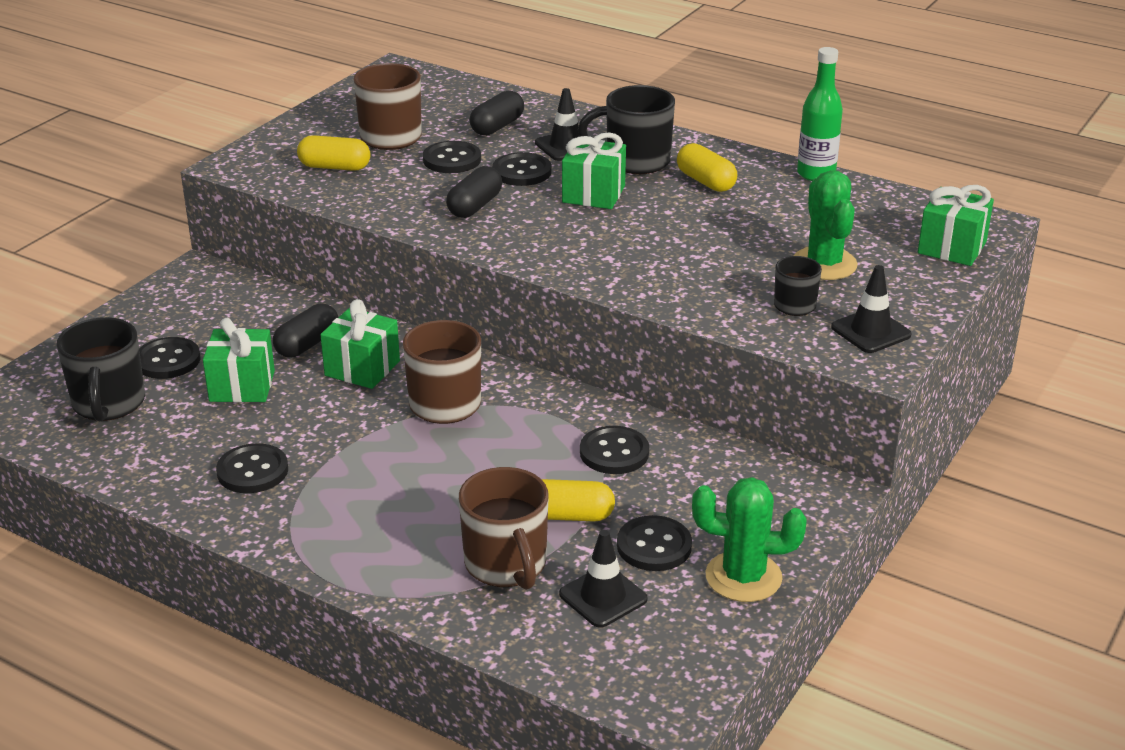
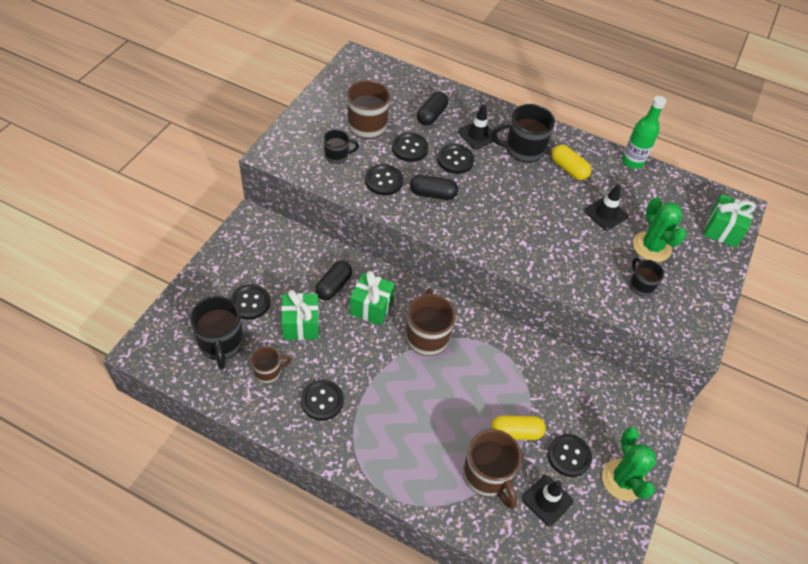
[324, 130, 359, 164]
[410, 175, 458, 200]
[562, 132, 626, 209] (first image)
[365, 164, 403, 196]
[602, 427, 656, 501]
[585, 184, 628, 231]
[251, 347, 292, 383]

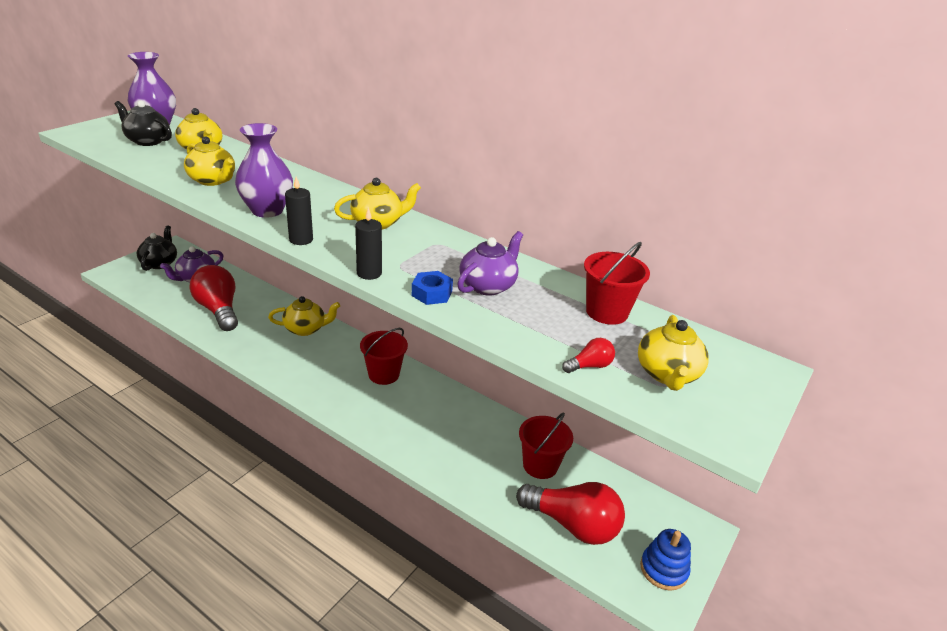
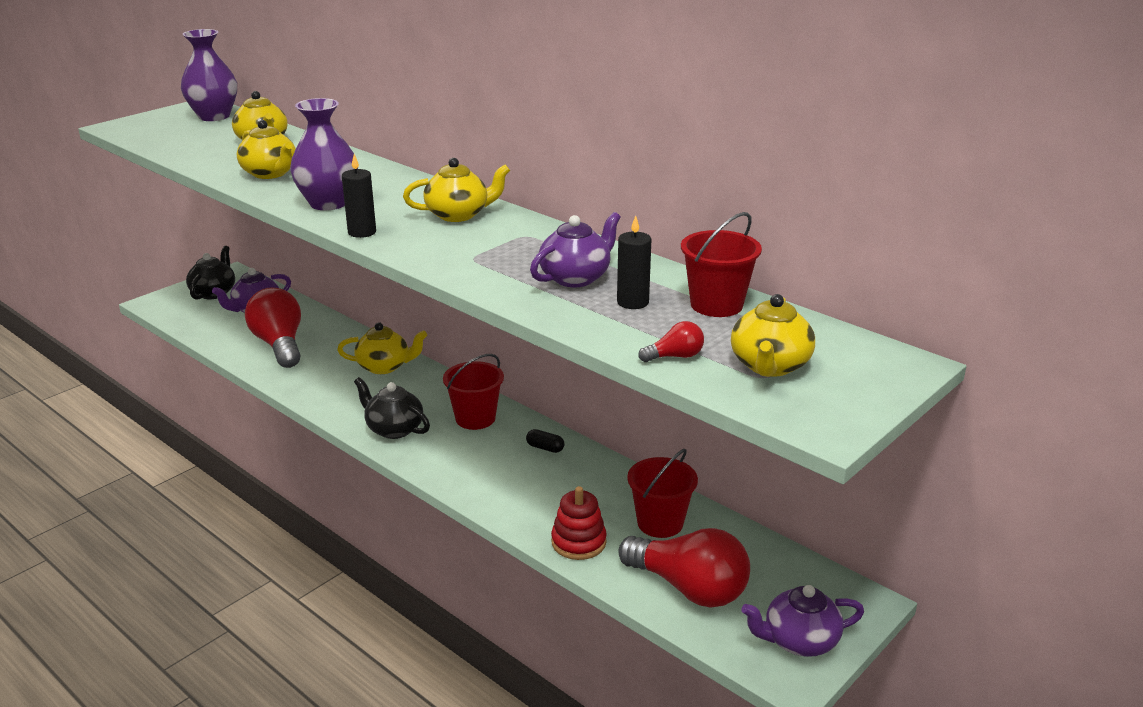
[354, 377, 430, 439]
[617, 215, 652, 309]
[412, 271, 453, 305] (first image)
[741, 585, 864, 657]
[526, 429, 564, 453]
[551, 486, 607, 560]

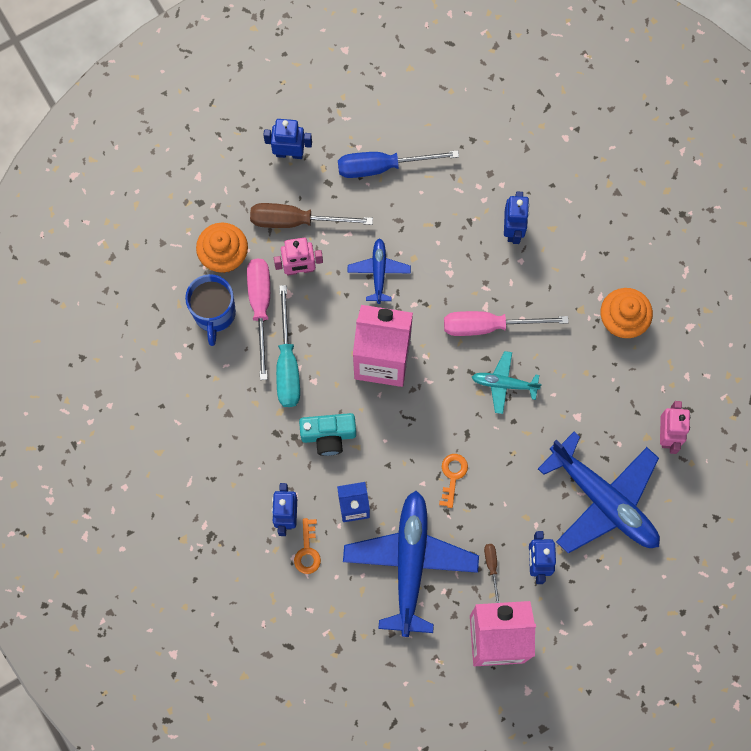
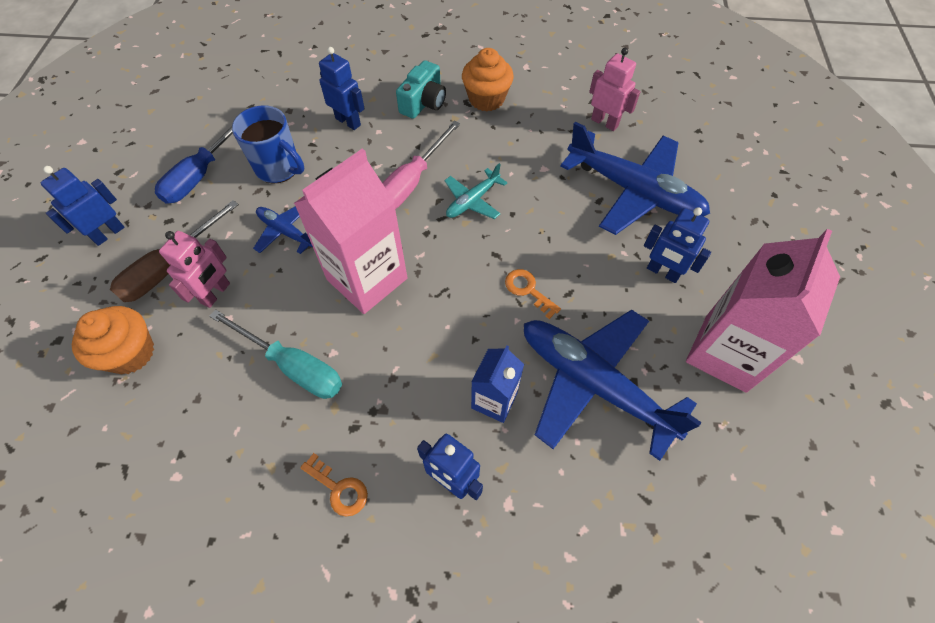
[232, 105, 304, 184]
[247, 259, 270, 380] (first image)
[300, 453, 368, 517]
[396, 60, 446, 119]
[484, 544, 500, 603] (first image)
[561, 122, 710, 235]

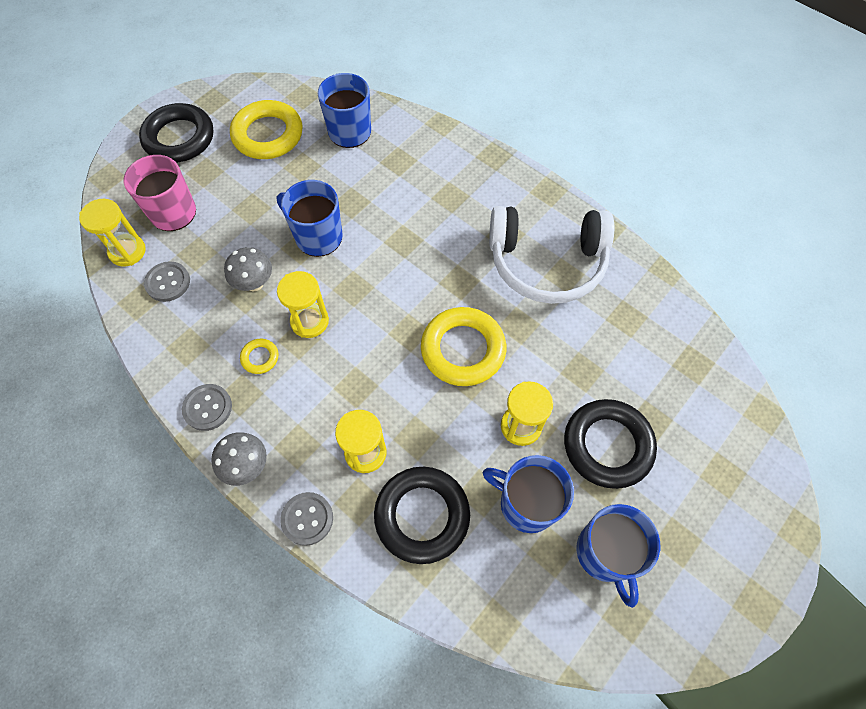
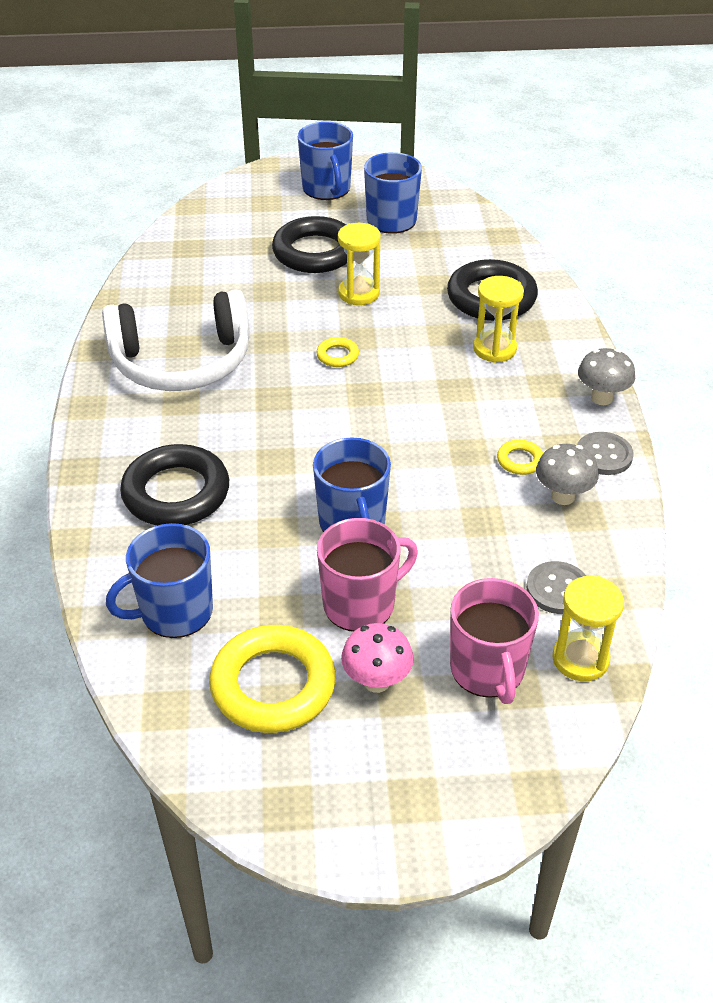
[120, 444, 229, 526]
[536, 444, 599, 505]
[277, 271, 329, 338] (first image)
[280, 492, 333, 546] (first image)
[316, 337, 359, 367]
[298, 122, 353, 200]
[102, 290, 250, 391]
[317, 518, 418, 632]
[341, 623, 414, 693]

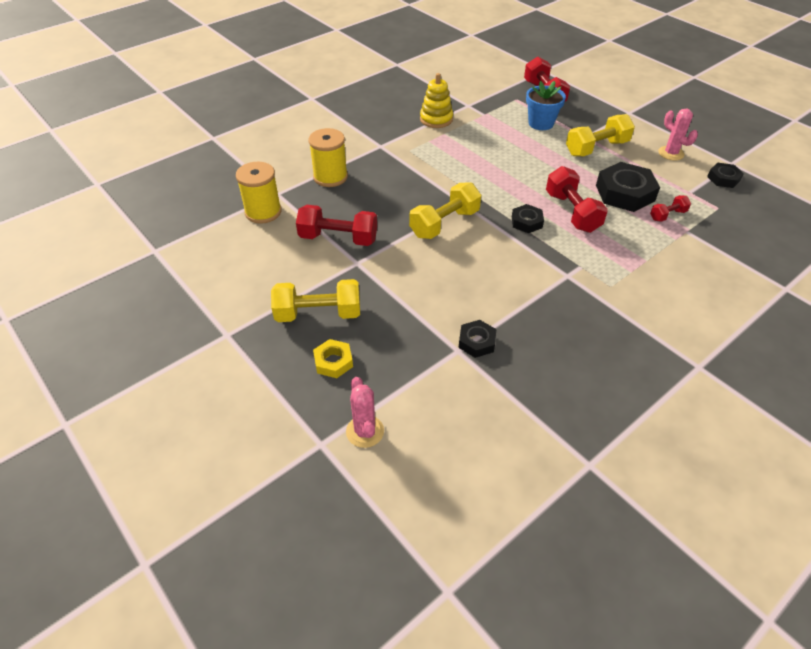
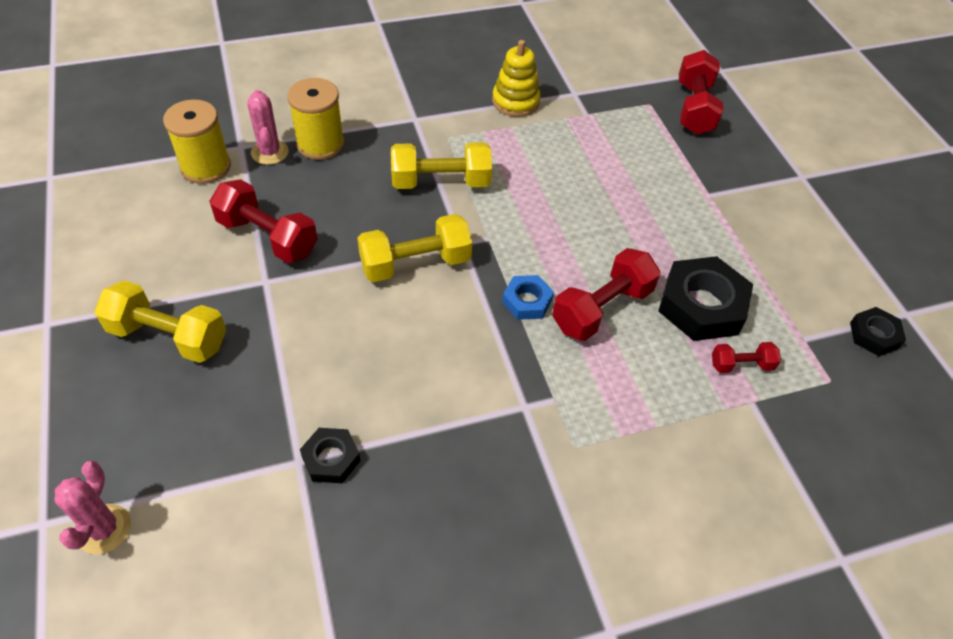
[313, 339, 353, 378] (first image)
[502, 275, 554, 320]
[526, 81, 566, 130] (first image)
[552, 248, 661, 341]
[391, 142, 492, 189]
[247, 90, 289, 165]

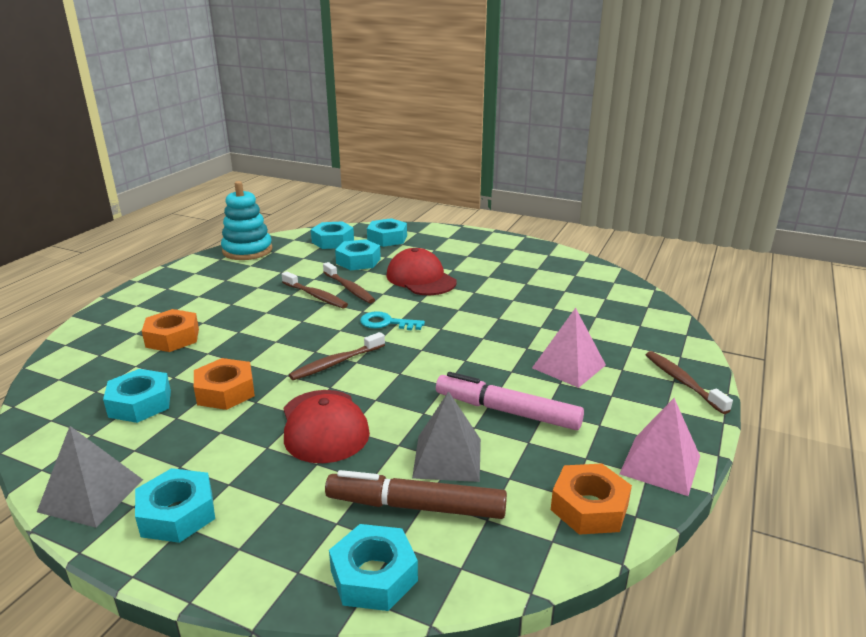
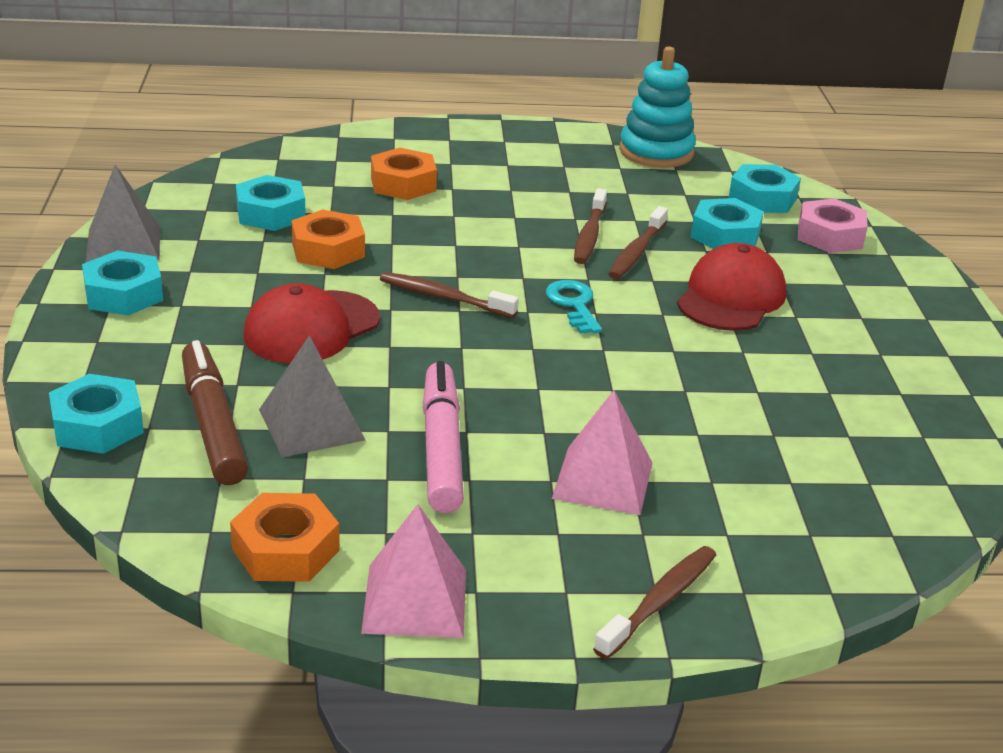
[798, 198, 868, 253]

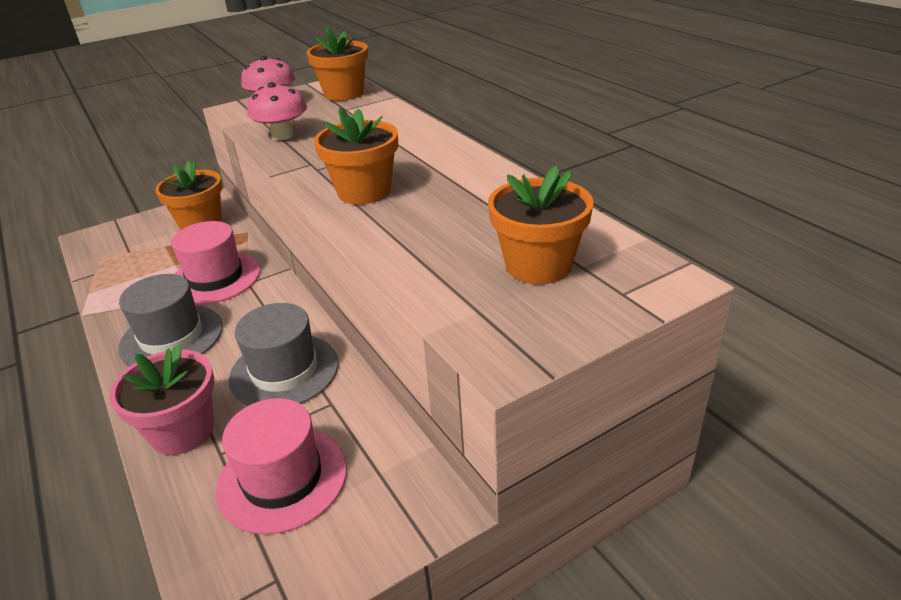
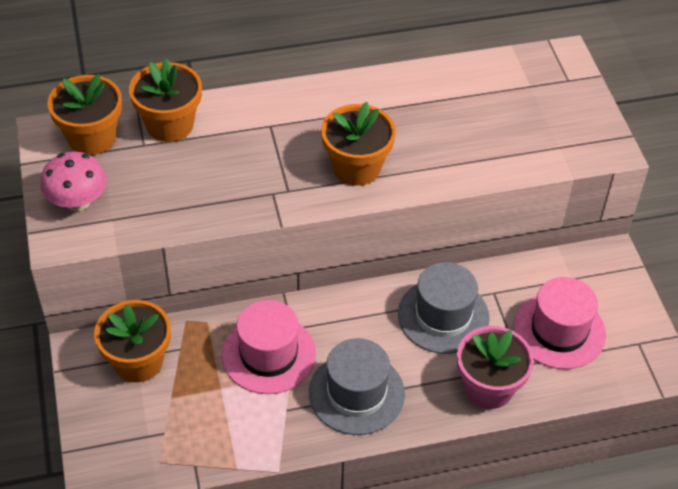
[247, 82, 307, 140] (first image)
[129, 58, 202, 142]

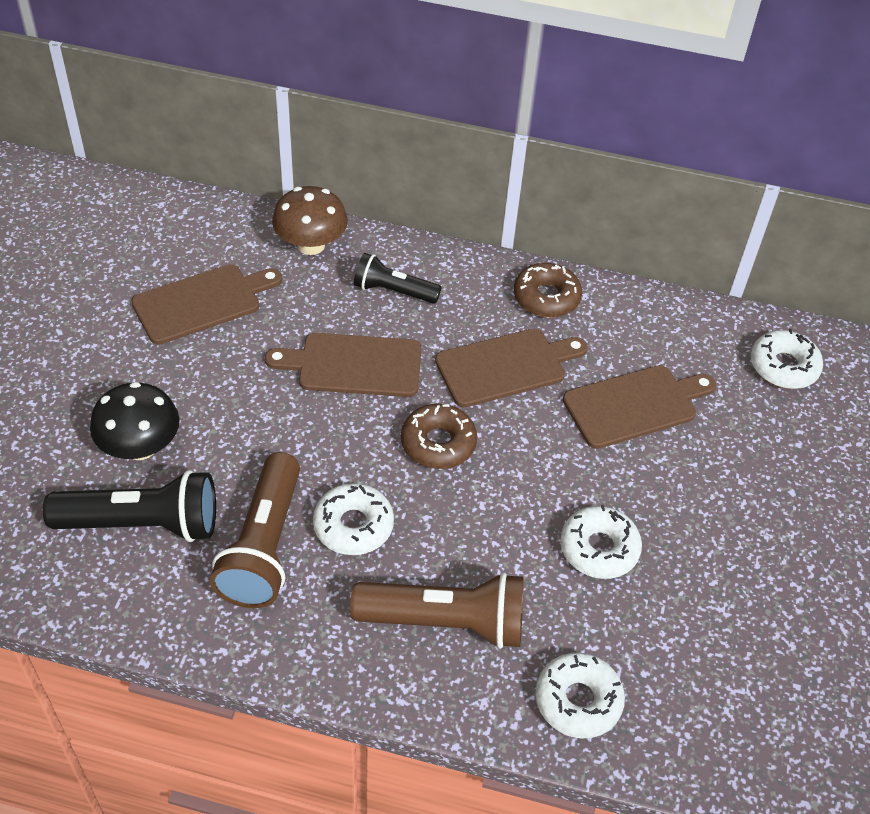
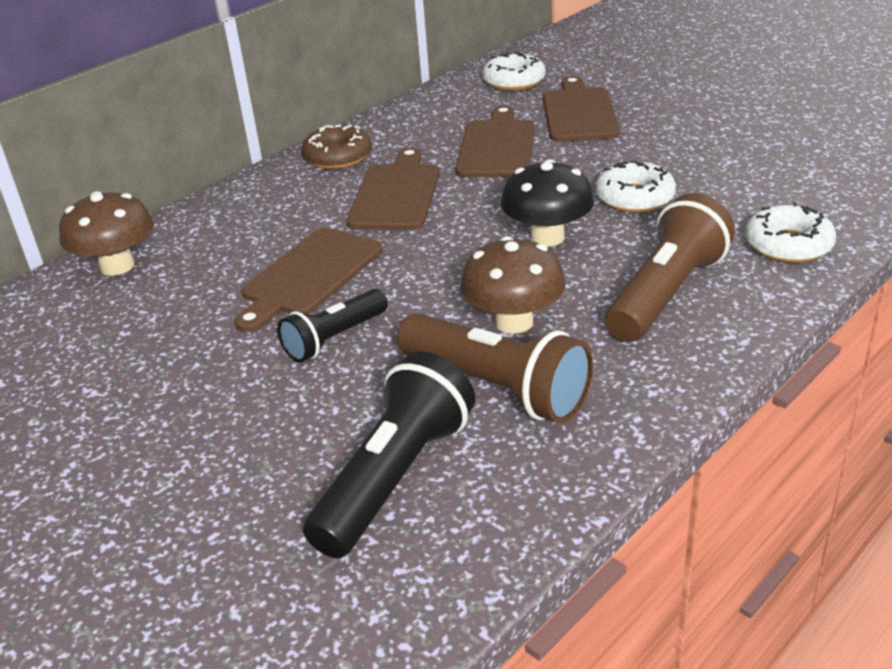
[500, 159, 594, 246]
[543, 76, 620, 142]
[460, 236, 566, 334]
[277, 289, 388, 363]
[401, 404, 477, 469] (first image)

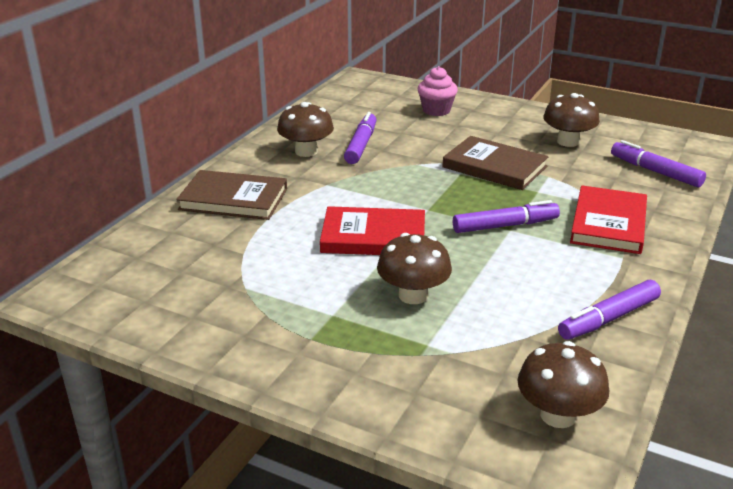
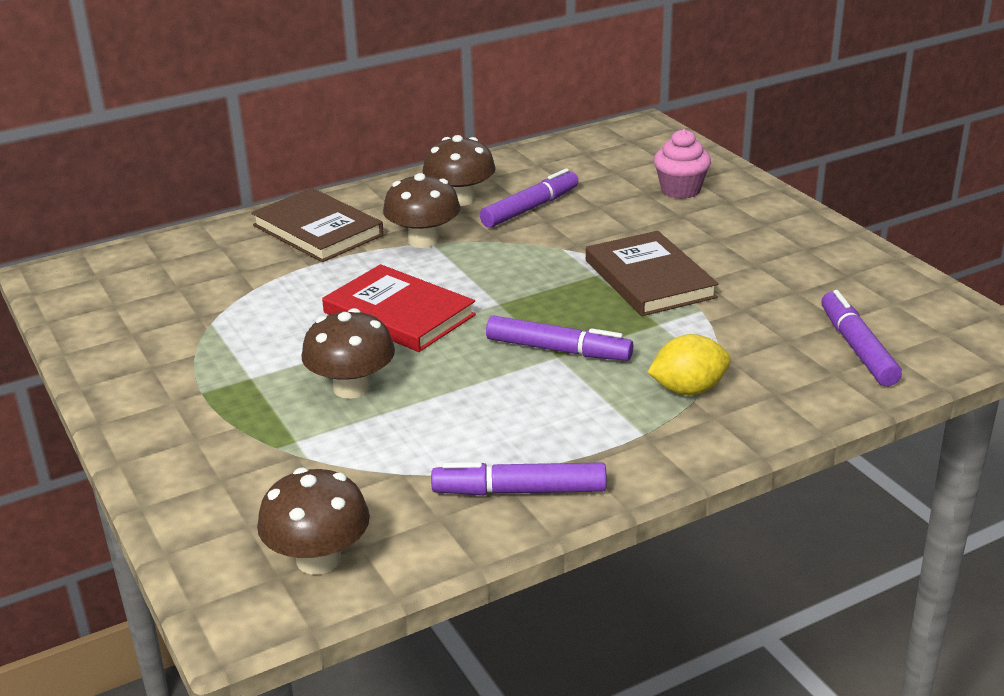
[383, 173, 461, 248]
[647, 334, 731, 395]

